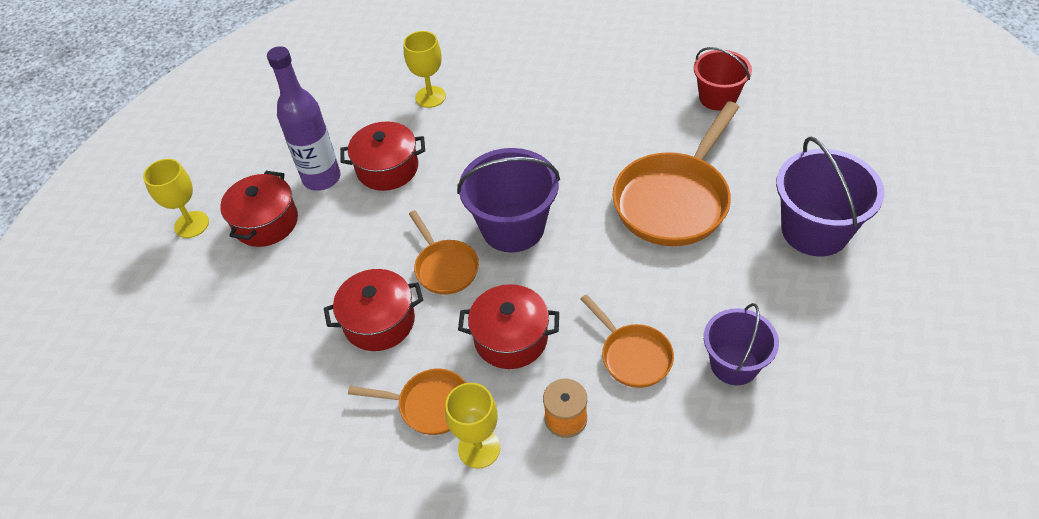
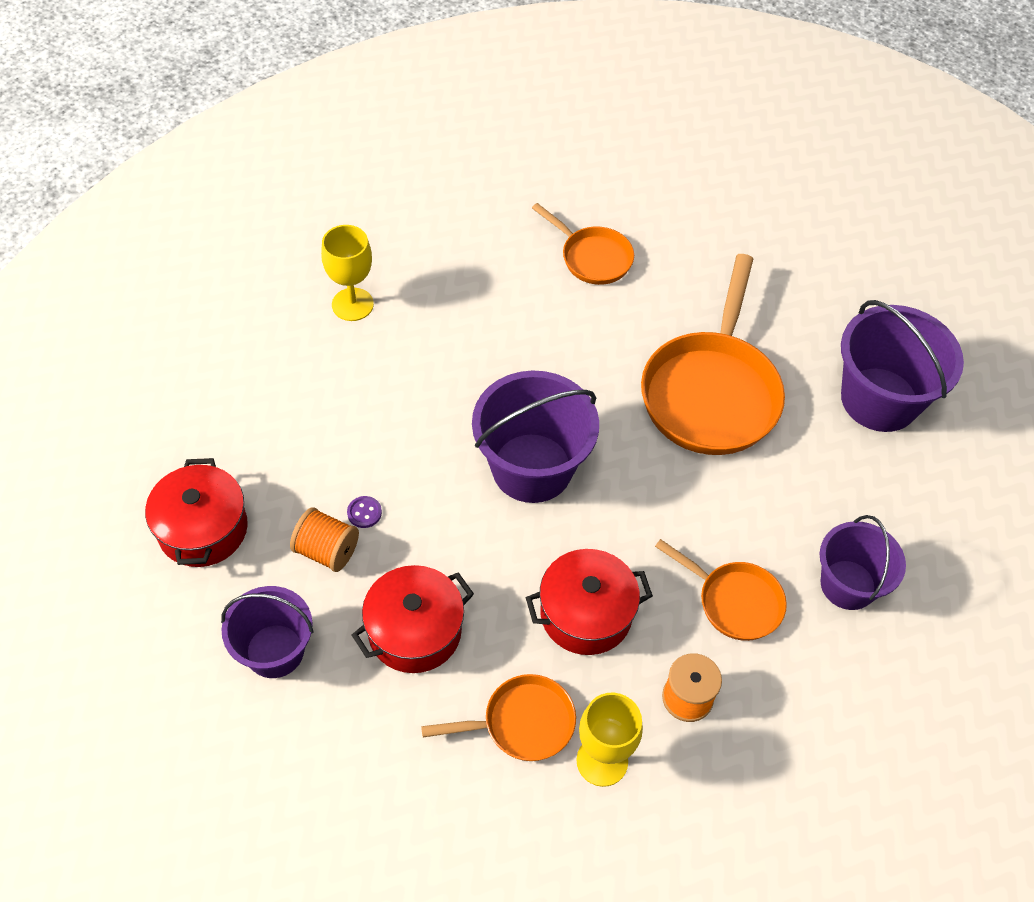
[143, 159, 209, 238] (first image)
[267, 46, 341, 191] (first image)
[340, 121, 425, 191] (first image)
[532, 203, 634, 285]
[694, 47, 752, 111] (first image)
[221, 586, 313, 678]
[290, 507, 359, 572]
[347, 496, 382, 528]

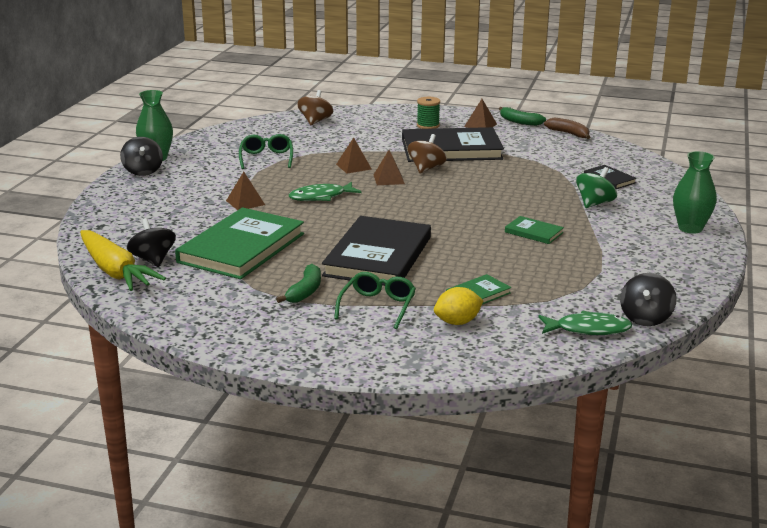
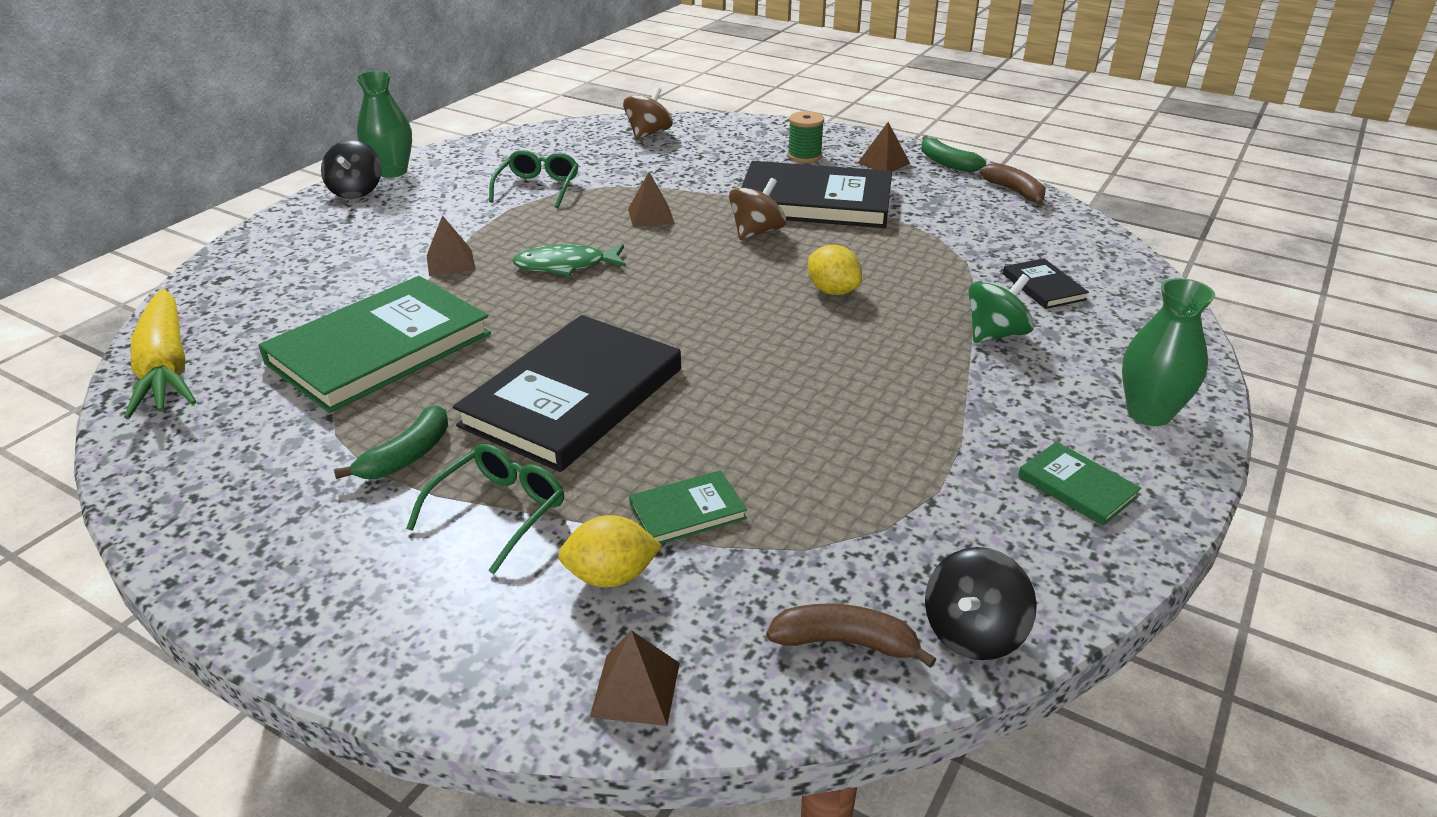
[127, 218, 176, 267] (first image)
[590, 630, 680, 726]
[1018, 442, 1141, 526]
[766, 603, 937, 668]
[808, 245, 862, 295]

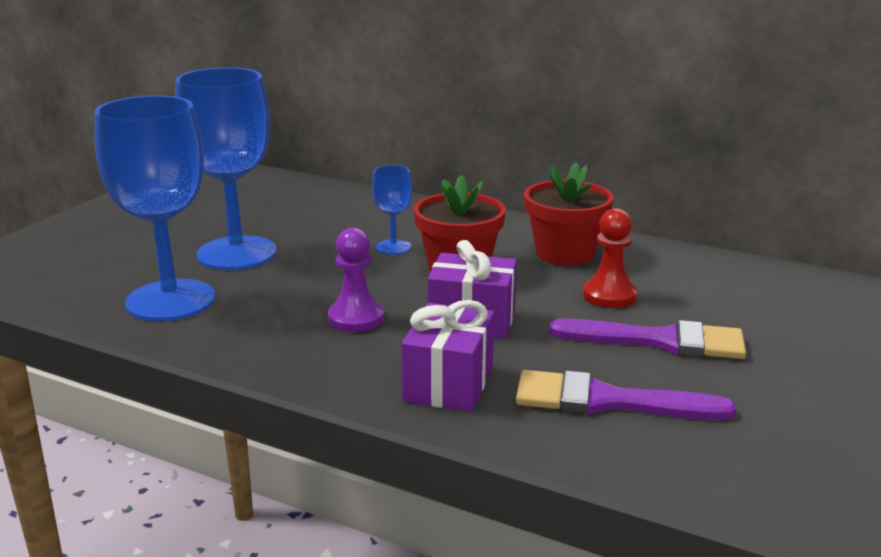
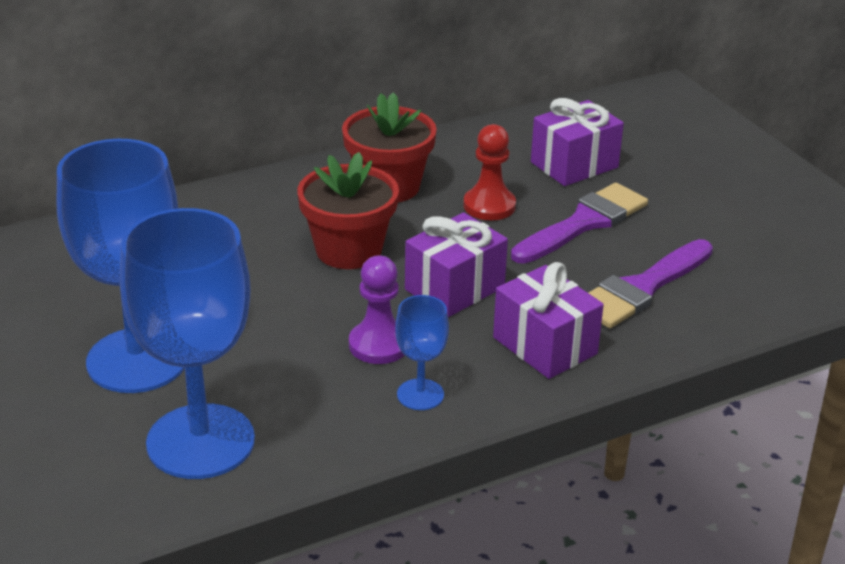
[395, 295, 449, 410]
[531, 98, 624, 186]

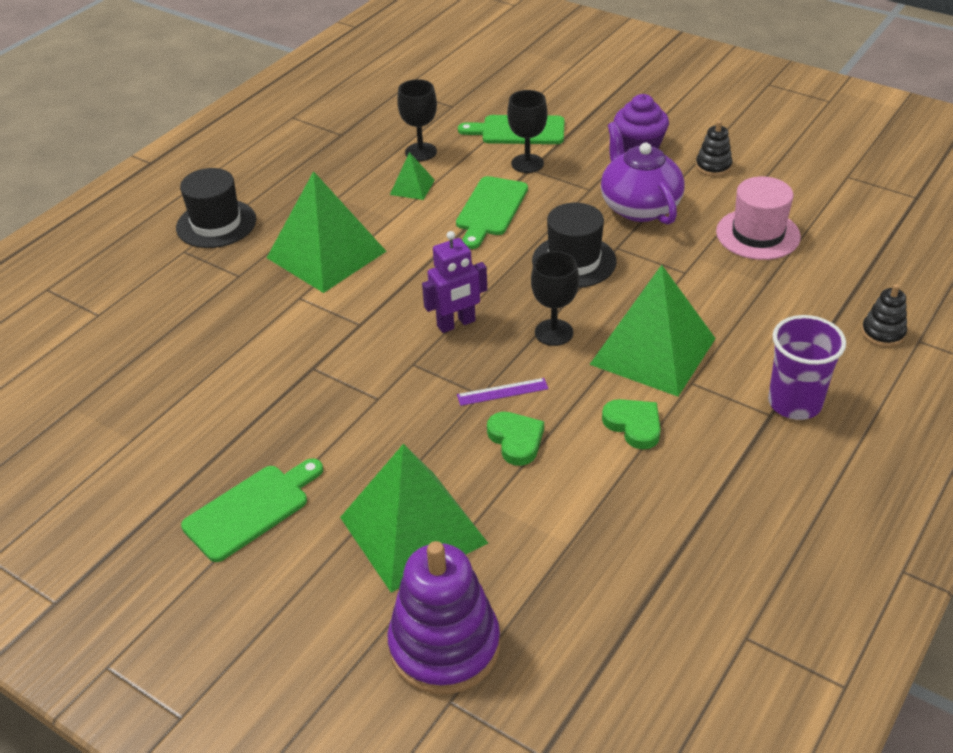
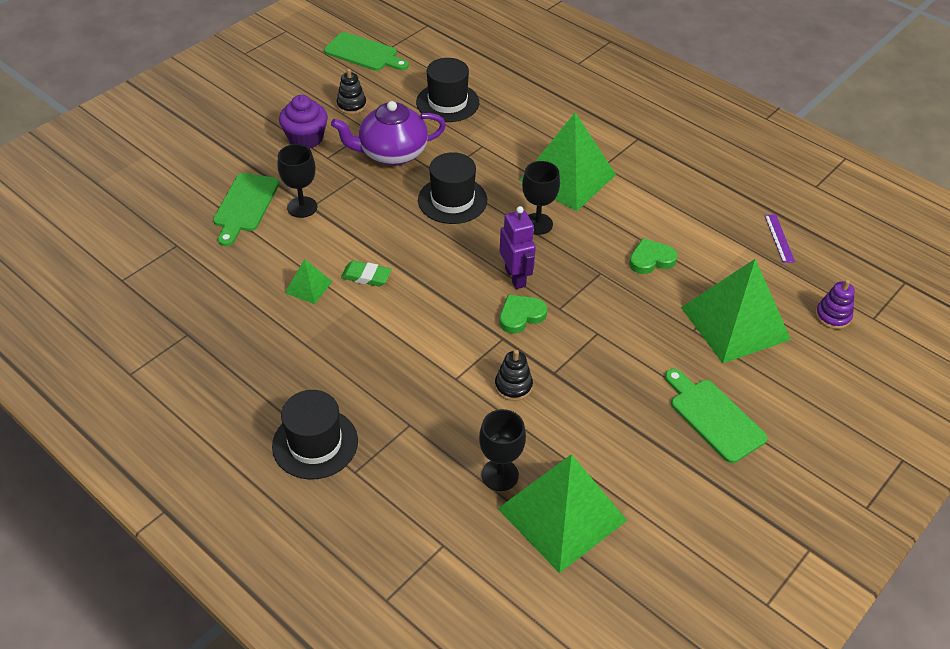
[498, 454, 627, 573]
[815, 280, 855, 329]
[479, 409, 526, 491]
[324, 32, 409, 71]
[764, 214, 795, 263]
[499, 295, 547, 334]
[416, 58, 479, 122]
[768, 315, 846, 420] (first image)
[495, 350, 533, 401]
[341, 261, 392, 286]

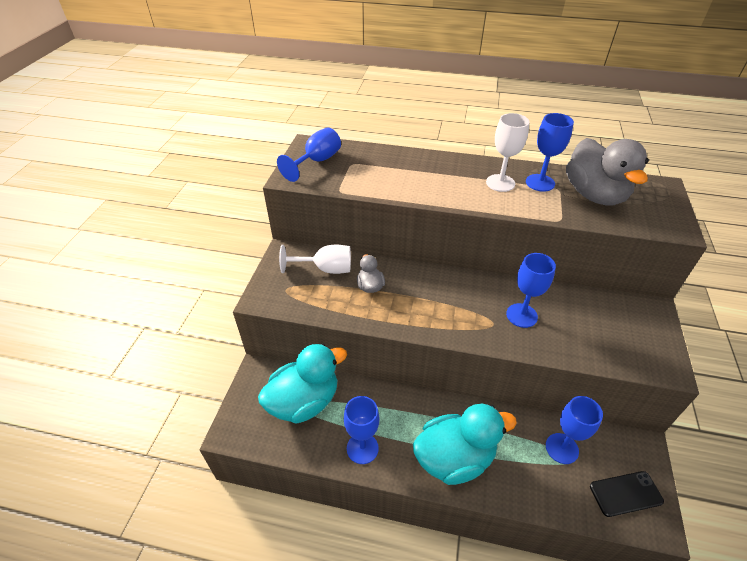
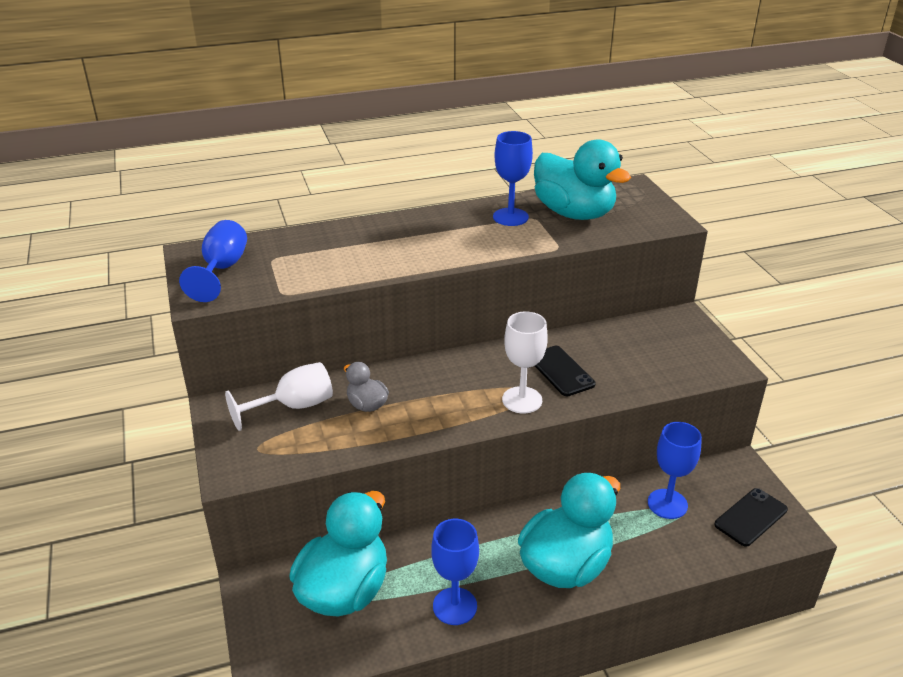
[502, 311, 548, 413]
[535, 346, 596, 396]
[534, 139, 631, 220]

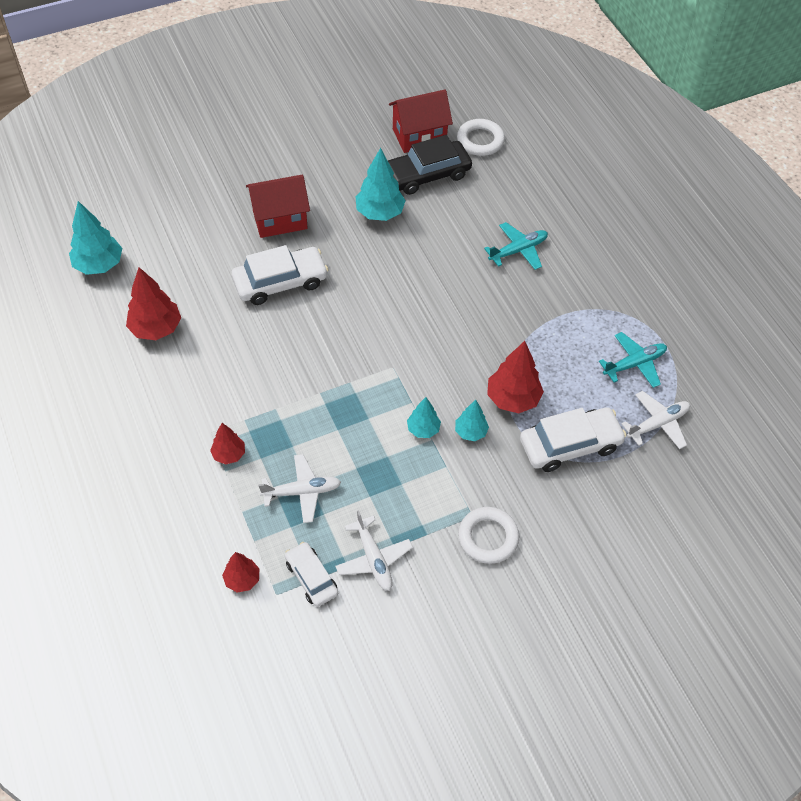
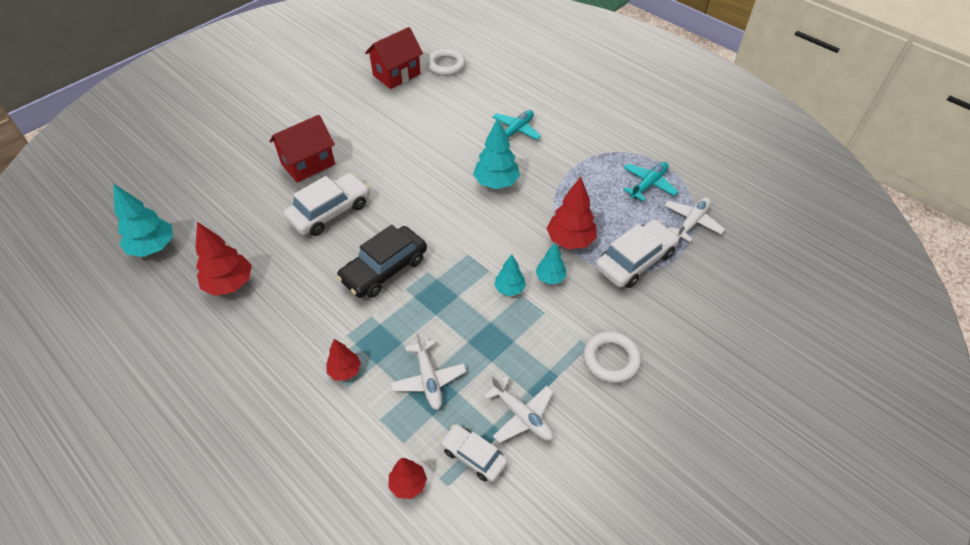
[391, 333, 466, 410]
[473, 118, 520, 189]
[337, 225, 427, 298]

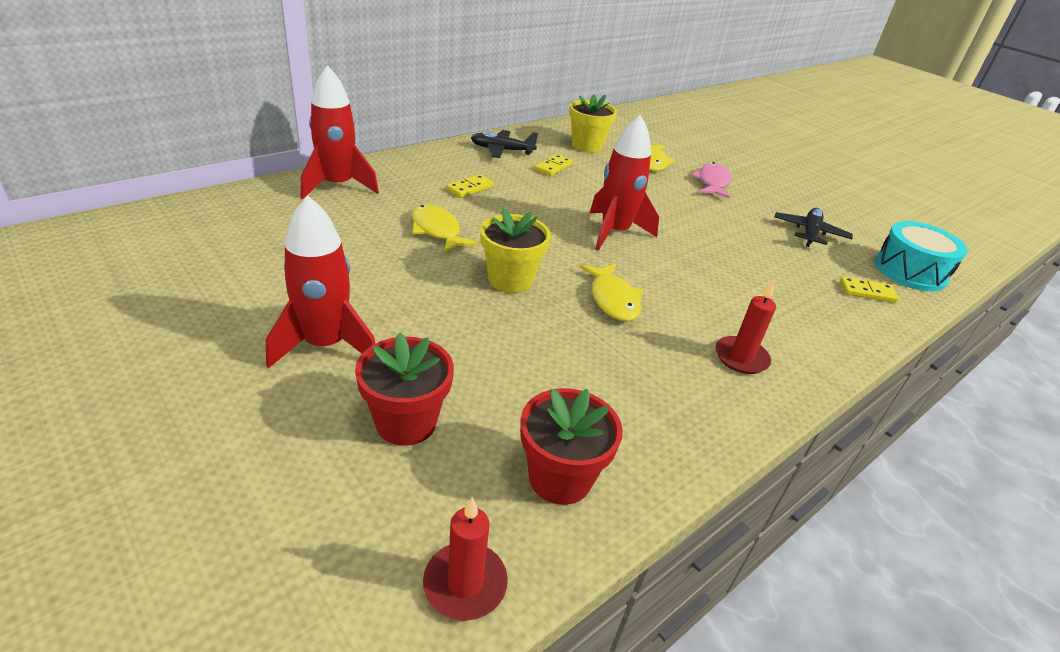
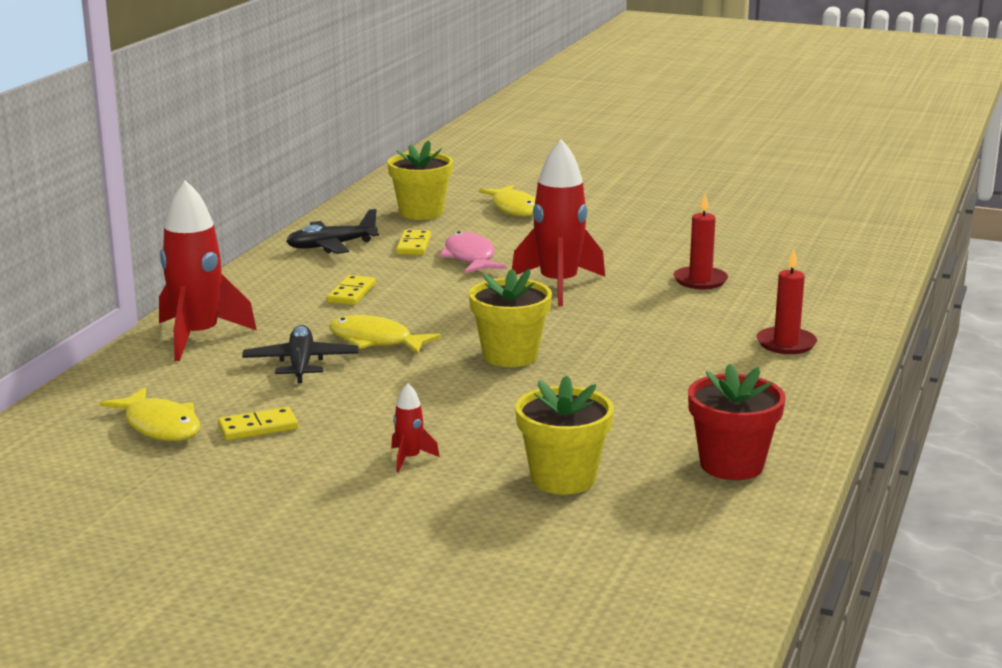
[391, 383, 440, 472]
[515, 375, 614, 495]
[673, 193, 728, 289]
[100, 388, 200, 441]
[439, 231, 507, 273]
[242, 325, 358, 383]
[218, 407, 298, 440]
[875, 221, 968, 291] (first image)

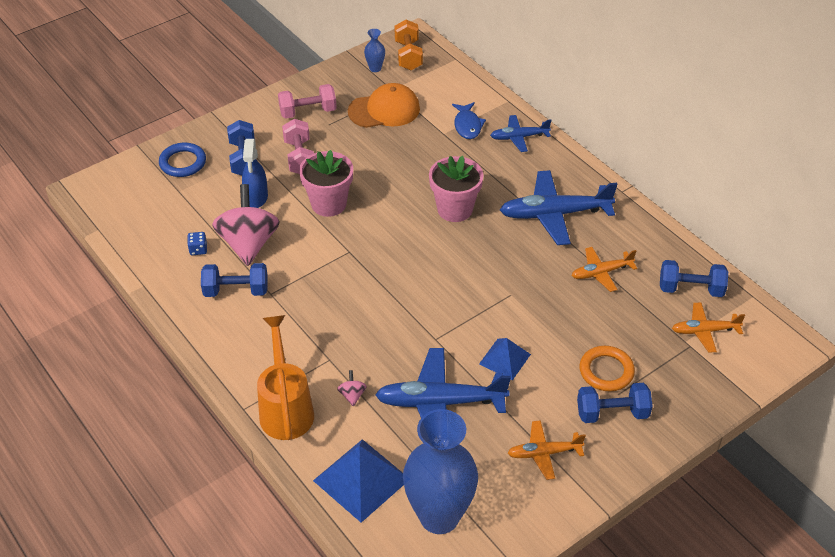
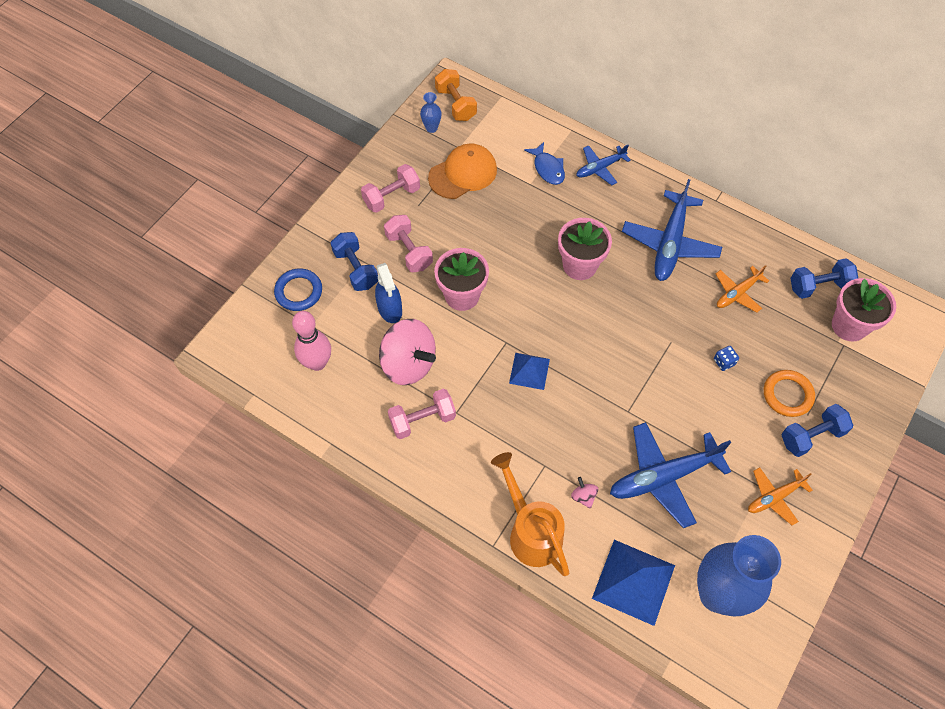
[714, 346, 739, 371]
[388, 389, 456, 439]
[379, 319, 436, 385]
[509, 353, 550, 390]
[622, 179, 722, 281]
[832, 278, 896, 342]
[292, 311, 331, 371]

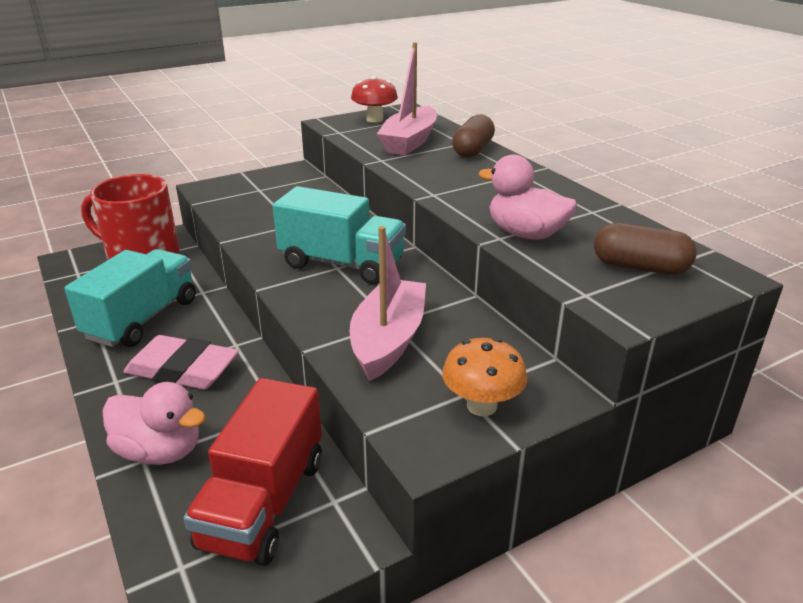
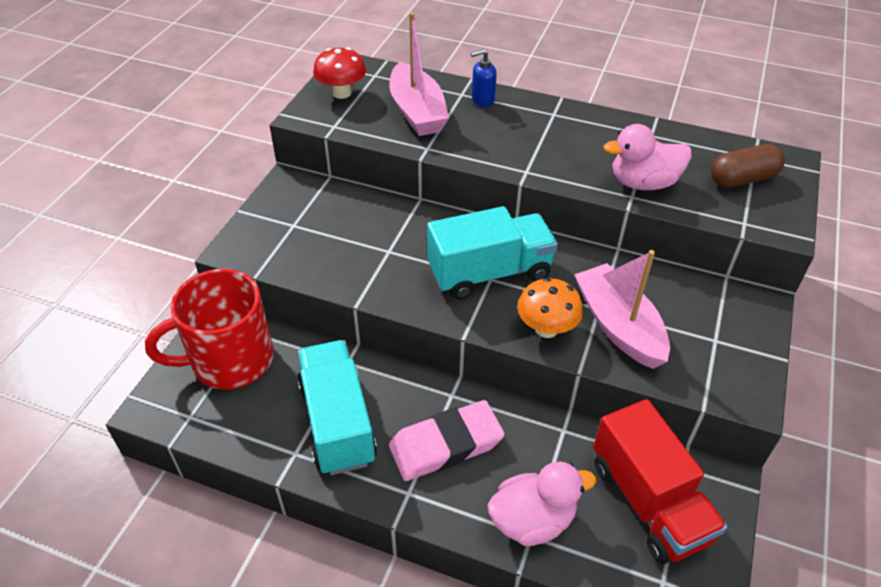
[517, 278, 583, 338]
[471, 49, 497, 107]

